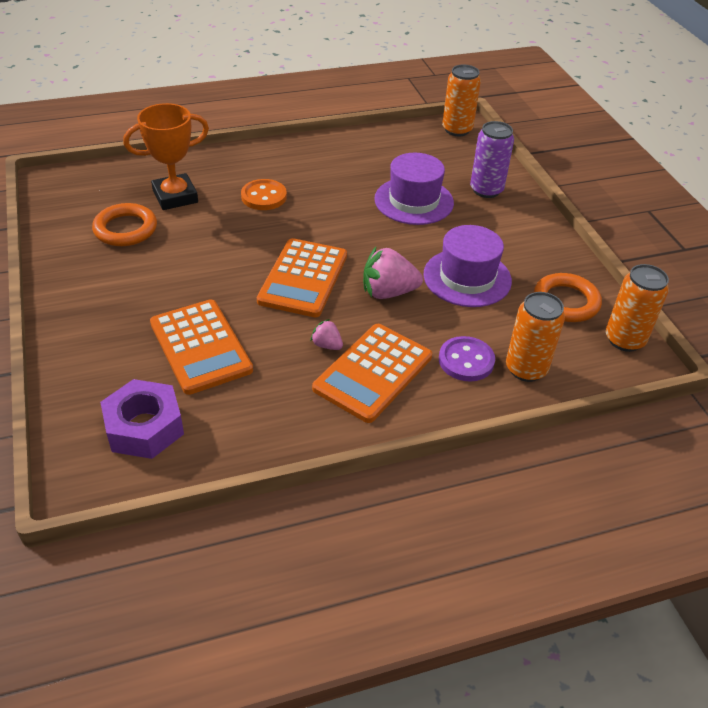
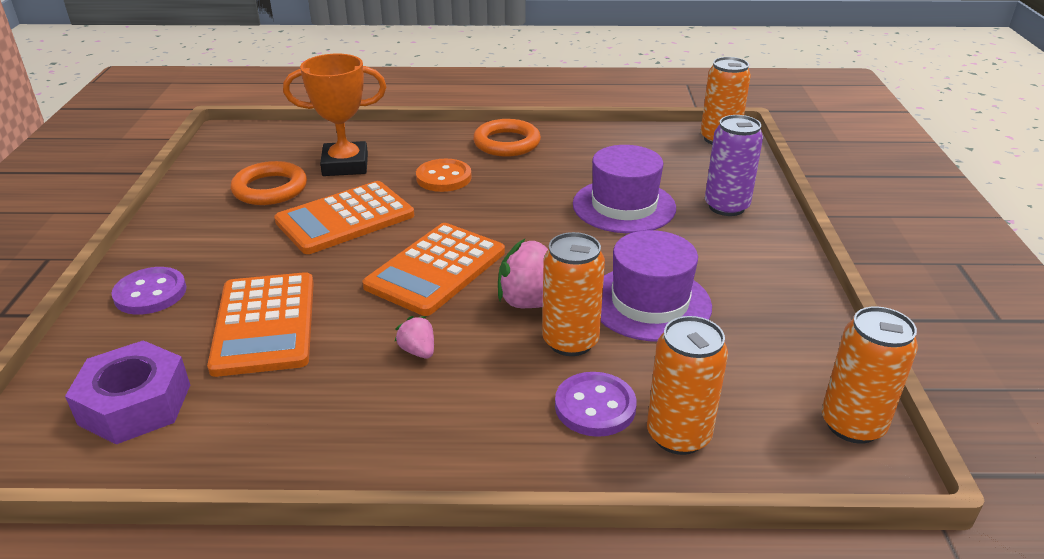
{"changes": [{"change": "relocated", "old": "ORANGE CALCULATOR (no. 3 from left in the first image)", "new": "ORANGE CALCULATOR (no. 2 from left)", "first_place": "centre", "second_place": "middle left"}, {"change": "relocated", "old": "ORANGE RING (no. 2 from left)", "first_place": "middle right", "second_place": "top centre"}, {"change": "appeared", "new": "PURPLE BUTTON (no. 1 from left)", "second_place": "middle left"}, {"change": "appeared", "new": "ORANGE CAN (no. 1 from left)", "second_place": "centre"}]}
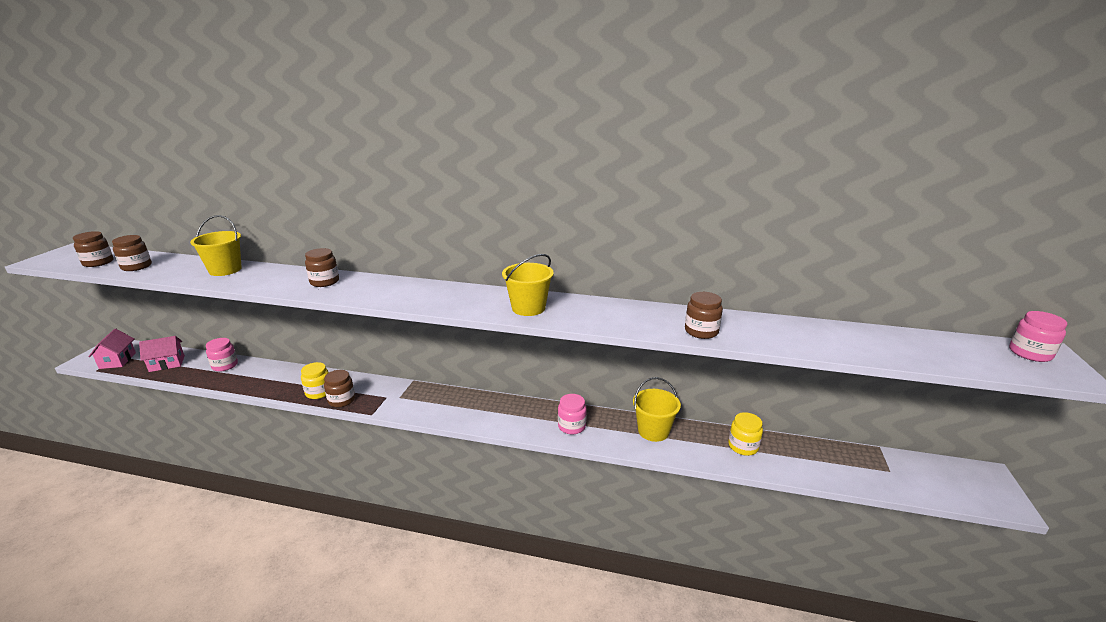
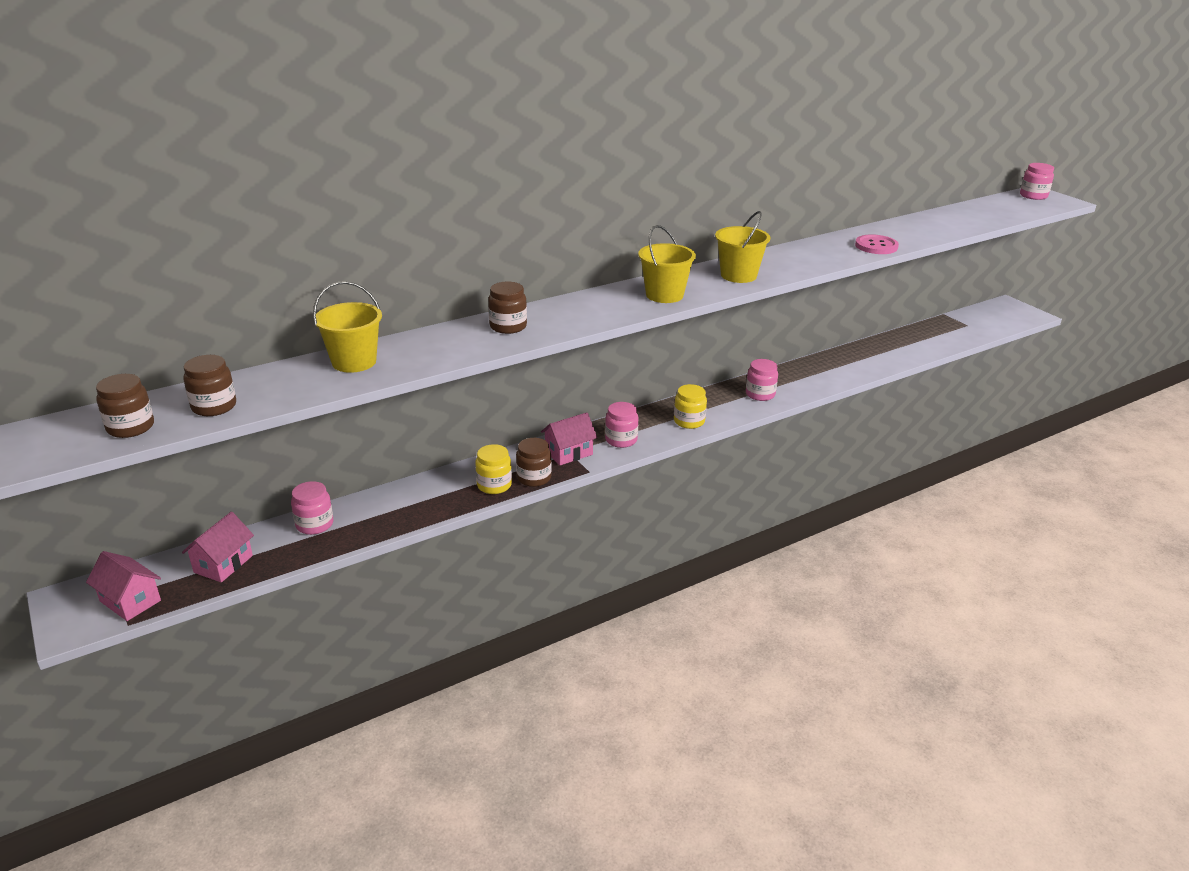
{"changes": [{"change": "relocated", "old": "YELLOW BUCKET (no. 3 from left in the first image)", "new": "YELLOW BUCKET (no. 2 from left)", "first_place": "centre", "second_place": "top centre"}, {"change": "exchanged", "old": "BROWN JAR (no. 5 from left)", "new": "PINK BUTTON", "first_place": "centre", "second_place": "top right"}, {"change": "relocated", "old": "YELLOW JAR (no. 2 from left)", "first_place": "bottom right", "second_place": "centre"}, {"change": "appeared", "new": "PINK HOUSE (no. 3 from left)", "second_place": "centre"}, {"change": "appeared", "new": "PINK JAR (no. 2 from left)", "second_place": "centre"}]}
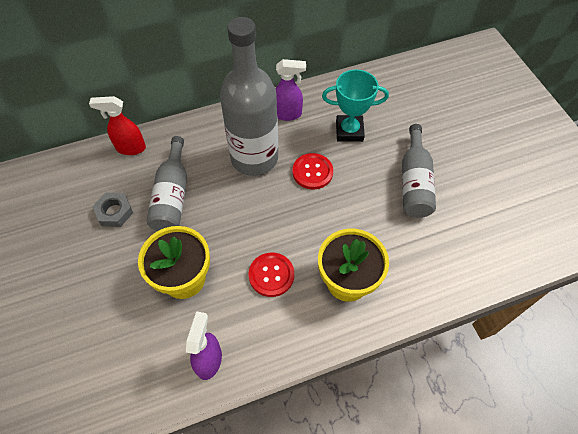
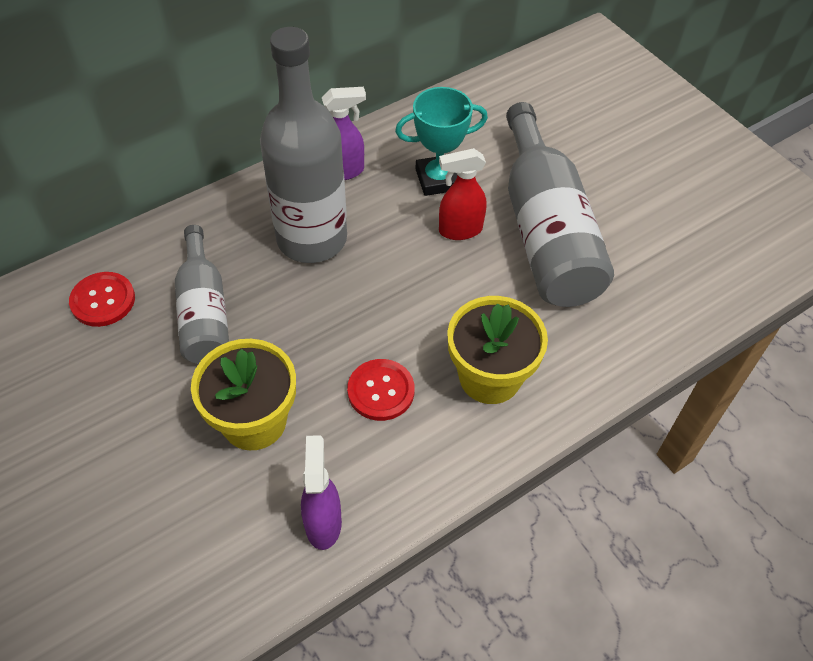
{"changes": [{"change": "relocated", "old": "RED SPRAY BOTTLE", "first_place": "top left", "second_place": "top centre"}, {"change": "missing", "old": "GREY NUT", "first_place": "middle left"}, {"change": "relocated", "old": "RED BUTTON (no. 2 from left in the first image)", "new": "RED BUTTON (no. 1 from left)", "first_place": "centre", "second_place": "middle left"}, {"change": "size", "old": "GREY BOTTLE (no. 3 from left)", "first_place": "middle right", "second_place": "top right", "factor": 1.64}]}
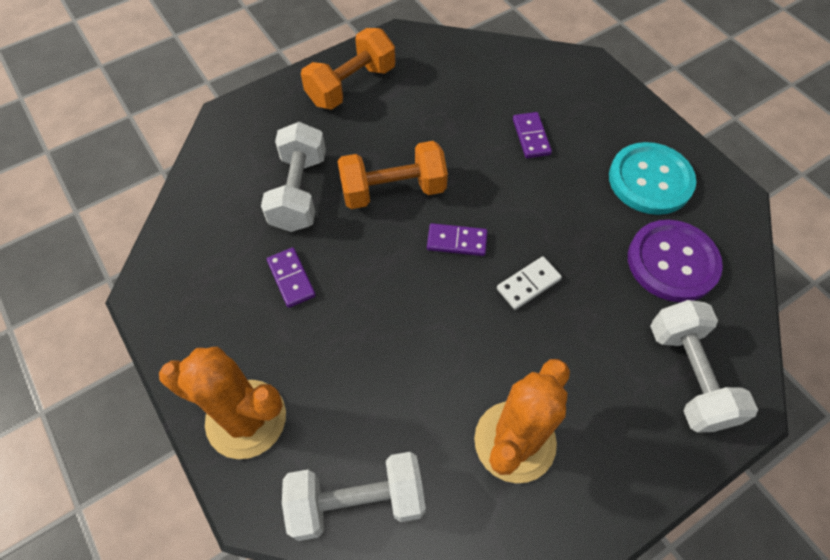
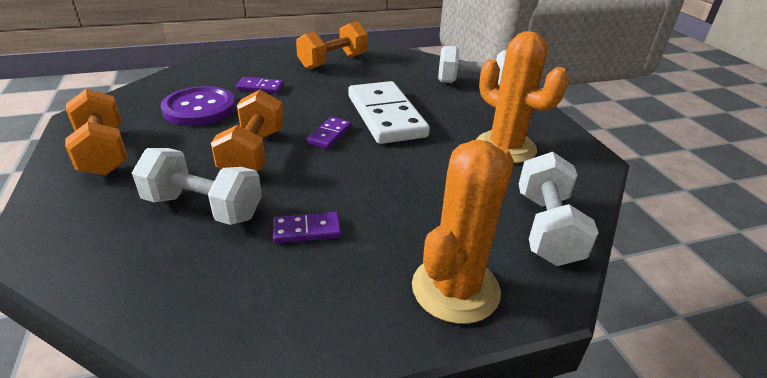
{"changes": [{"change": "size", "old": "WHITE DOMINO", "first_place": "centre", "second_place": "top centre", "factor": 2.24}, {"change": "exchanged", "old": "TURQUOISE BUTTON", "new": "ORANGE DUMBBELL (no. 3 from left)", "first_place": "top right", "second_place": "top centre"}, {"change": "relocated", "old": "PURPLE BUTTON", "first_place": "middle right", "second_place": "top left"}]}
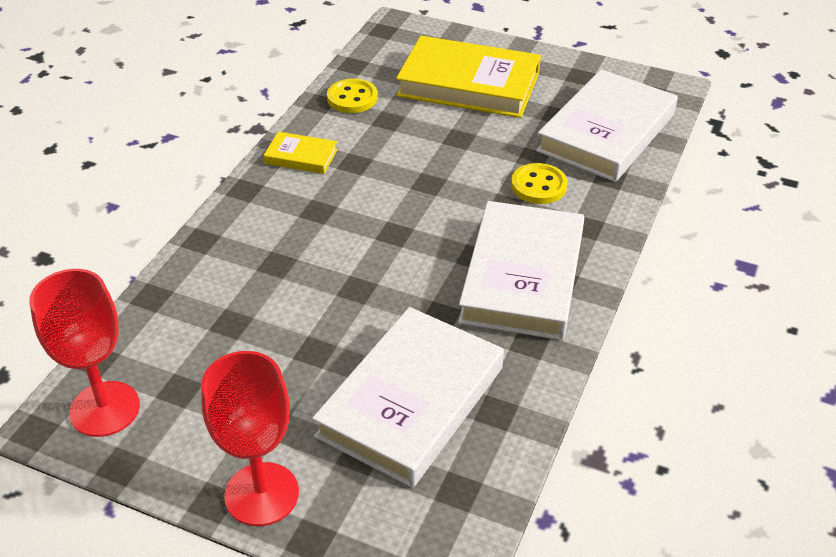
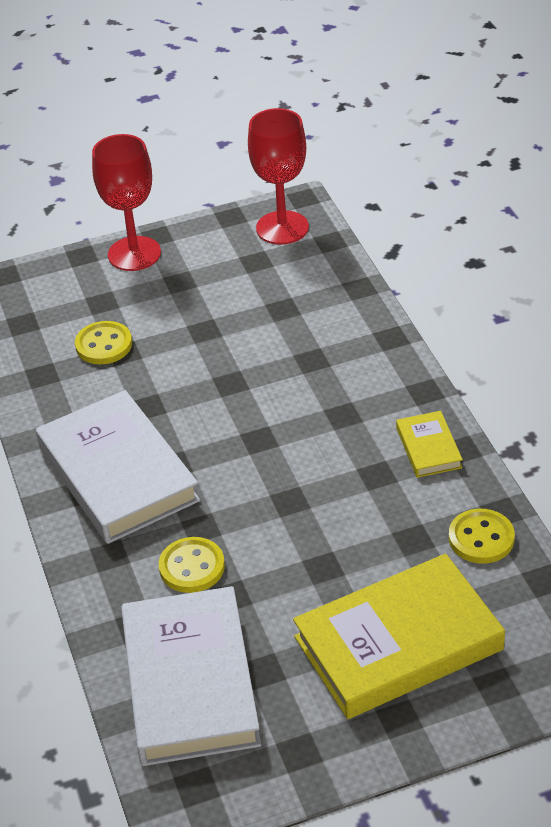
{"changes": [{"change": "spun", "old": "YELLOW BOOK (no. 1 from left in the first image)", "first_place": "top centre", "second_place": "middle right", "degrees": -75}, {"change": "exchanged", "old": "WHITE BOOK (no. 1 from left)", "new": "YELLOW BUTTON (no. 1 from left)", "first_place": "bottom centre", "second_place": "middle left"}]}
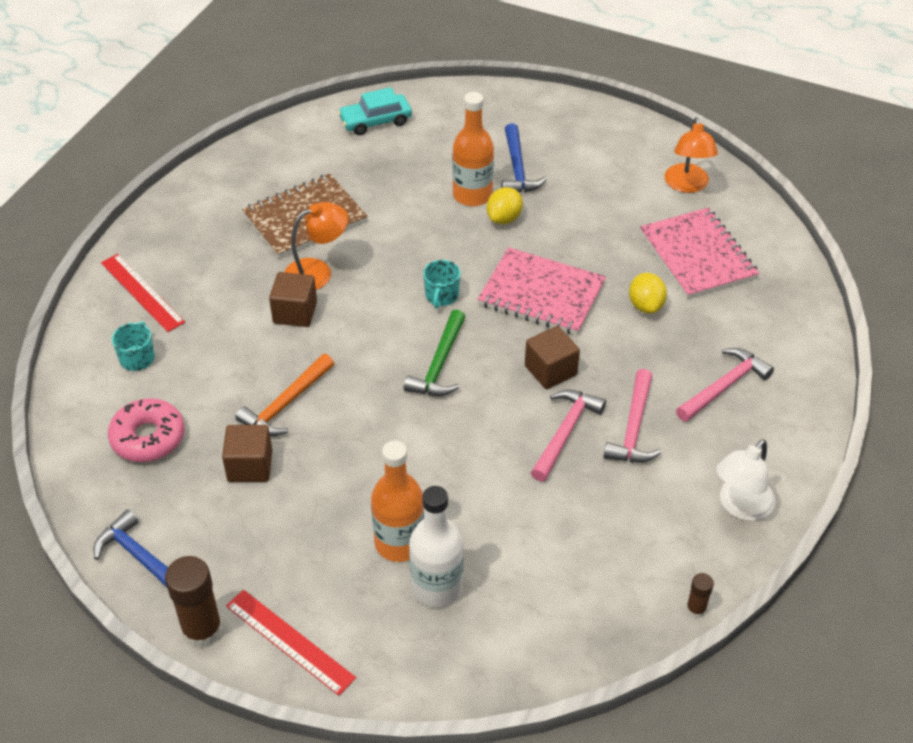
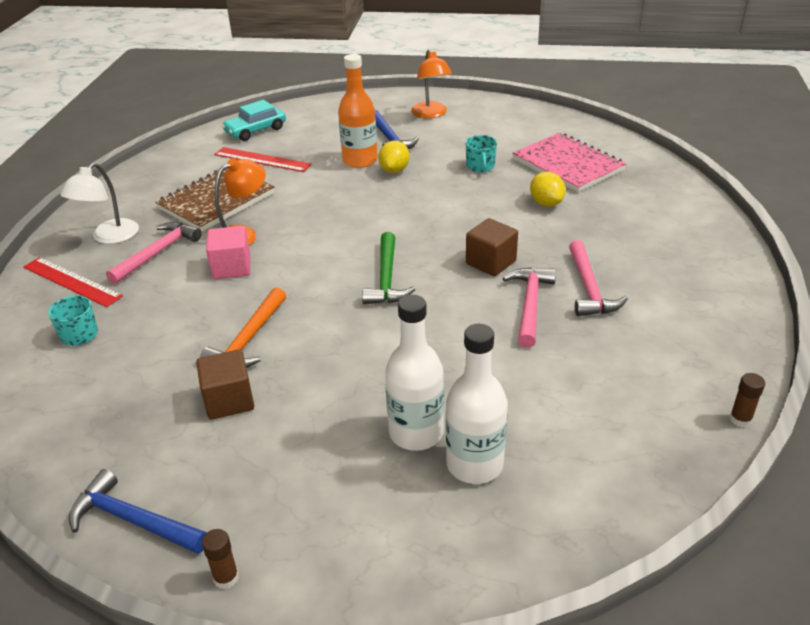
{"changes": [{"change": "missing", "old": "PINK DONUT", "first_place": "middle left"}, {"change": "size", "old": "BROWN GLUE STICK (no. 1 from left)", "first_place": "bottom left", "second_place": "bottom left", "factor": 0.5}, {"change": "relocated", "old": "RED RULER (no. 2 from left)", "first_place": "bottom left", "second_place": "top left"}, {"change": "colour", "old": "BROWN CUBE (no. 2 from left)", "new": "PINK CUBE", "first_place": "middle left", "second_place": "middle left"}, {"change": "colour", "old": "ORANGE BOTTLE (no. 1 from left)", "new": "WHITE BOTTLE (no. 1 from left)", "first_place": "bottom centre", "second_place": "centre"}, {"change": "relocated", "old": "TURQUOISE MUG (no. 2 from left)", "first_place": "centre", "second_place": "top centre"}, {"change": "missing", "old": "PINK NOTEBOOK (no. 1 from left)", "first_place": "centre"}, {"change": "relocated", "old": "ORANGE LAMP (no. 2 from left)", "first_place": "top right", "second_place": "top centre"}, {"change": "relocated", "old": "PINK HAMMER (no. 3 from left in the first image)", "new": "PINK HAMMER (no. 1 from left)", "first_place": "middle right", "second_place": "middle left"}, {"change": "relocated", "old": "WHITE LAMP", "first_place": "middle right", "second_place": "top left"}]}
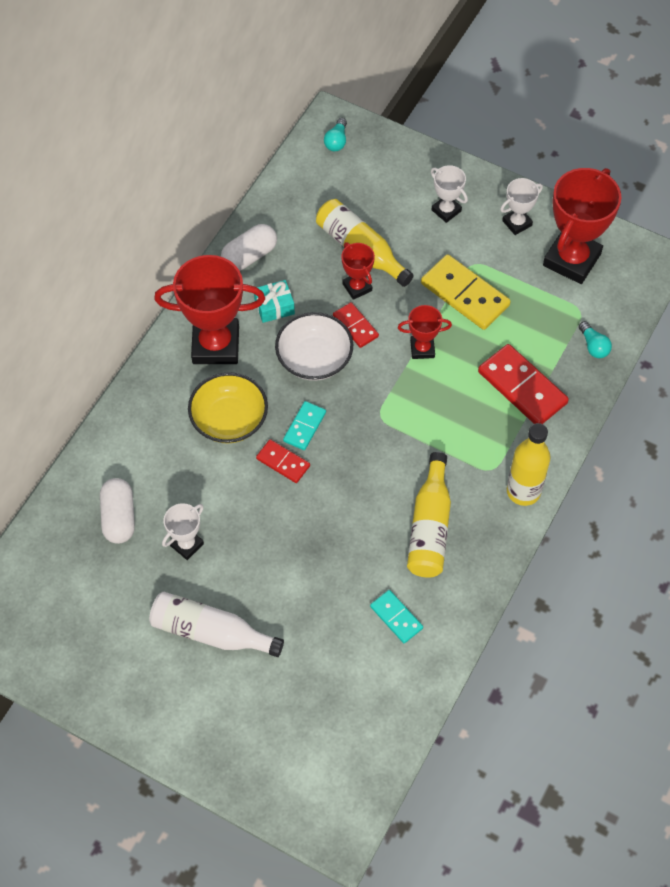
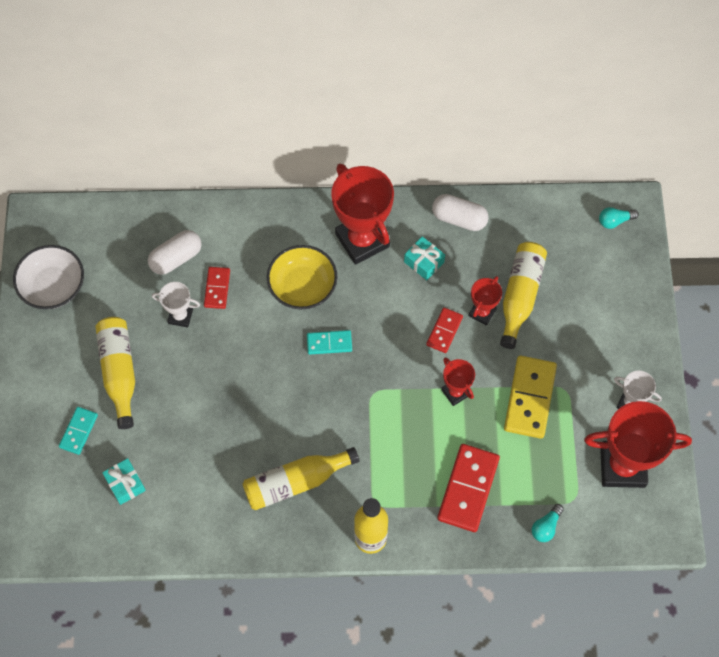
{"changes": [{"change": "colour", "old": "WHITE BOTTLE", "new": "YELLOW BOTTLE (no. 1 from left)", "first_place": "bottom left", "second_place": "middle left"}, {"change": "relocated", "old": "RED DOMINO (no. 1 from left)", "first_place": "centre", "second_place": "middle left"}, {"change": "relocated", "old": "WHITE BOWL", "first_place": "centre", "second_place": "middle left"}, {"change": "relocated", "old": "TURQUOISE DOMINO (no. 2 from left in the first image)", "new": "TURQUOISE DOMINO (no. 1 from left)", "first_place": "bottom centre", "second_place": "middle left"}, {"change": "missing", "old": "WHITE TROPHY (no. 2 from left)", "first_place": "top right"}, {"change": "appeared", "new": "TURQUOISE GIFT (no. 1 from left)", "second_place": "bottom left"}]}
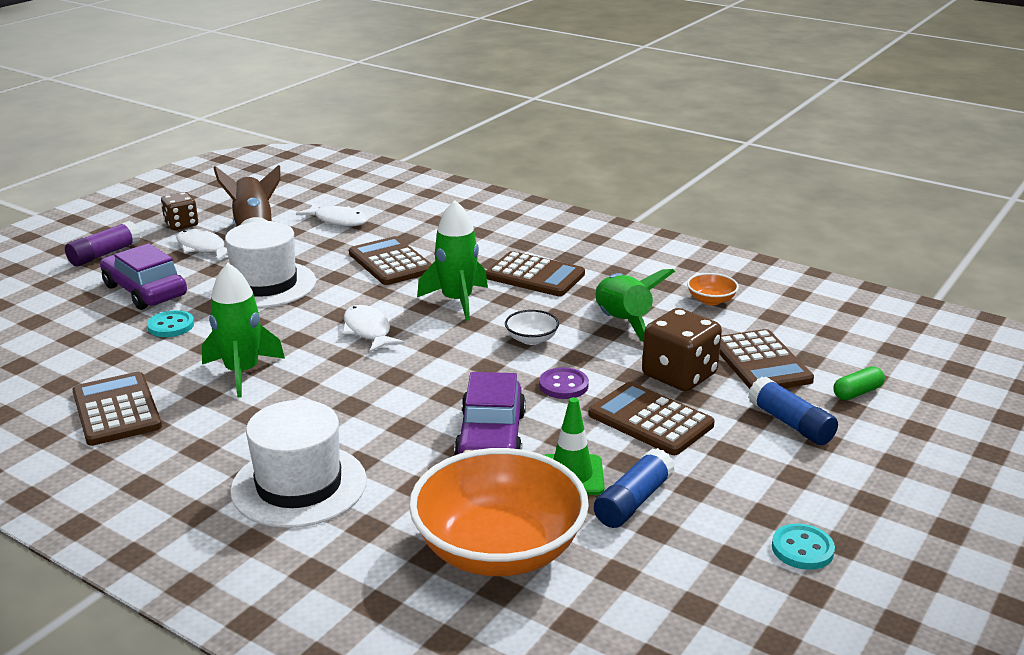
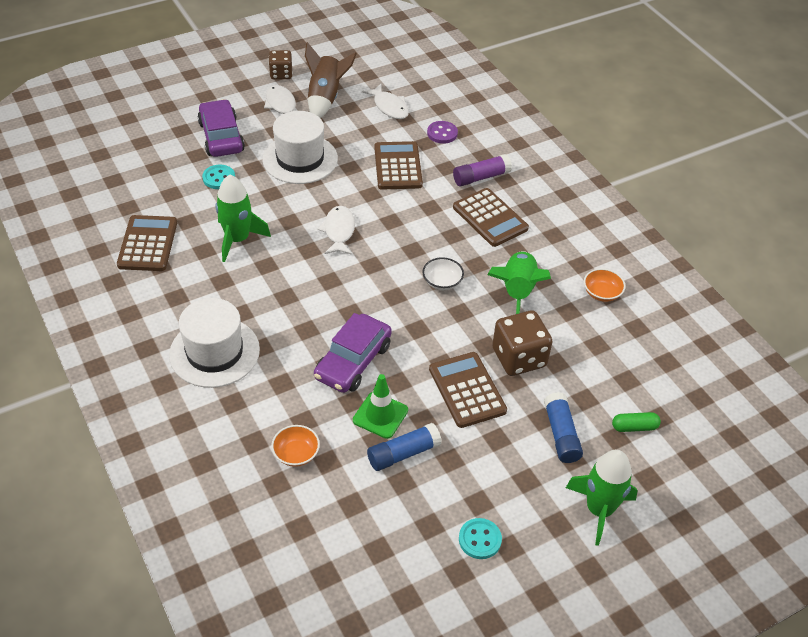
{"changes": [{"change": "relocated", "old": "PURPLE GLUE STICK", "first_place": "middle left", "second_place": "top centre"}, {"change": "size", "old": "ORANGE BOWL (no. 1 from left)", "first_place": "bottom centre", "second_place": "bottom centre", "factor": 0.41}, {"change": "relocated", "old": "GREEN ROCKET (no. 2 from left in the first image)", "new": "GREEN ROCKET (no. 3 from left)", "first_place": "centre", "second_place": "bottom right"}, {"change": "relocated", "old": "PURPLE BUTTON", "first_place": "centre", "second_place": "top centre"}, {"change": "missing", "old": "BROWN CALCULATOR (no. 5 from left)", "first_place": "middle right"}]}
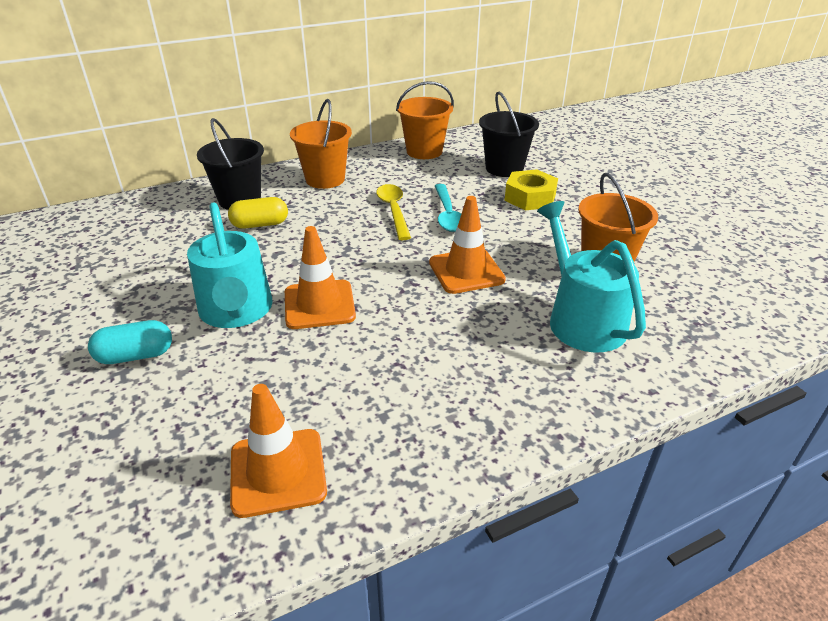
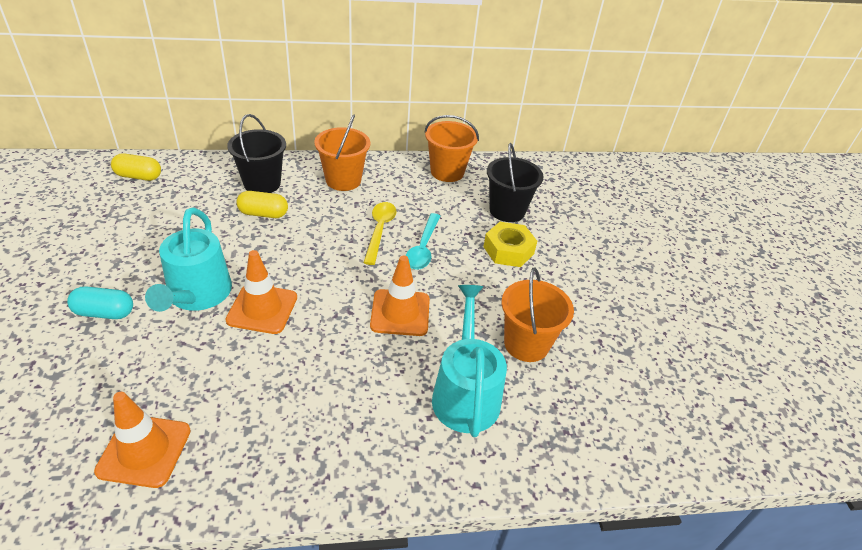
{"changes": [{"change": "appeared", "new": "YELLOW CAPSULE (no. 1 from left)", "second_place": "top left"}]}
